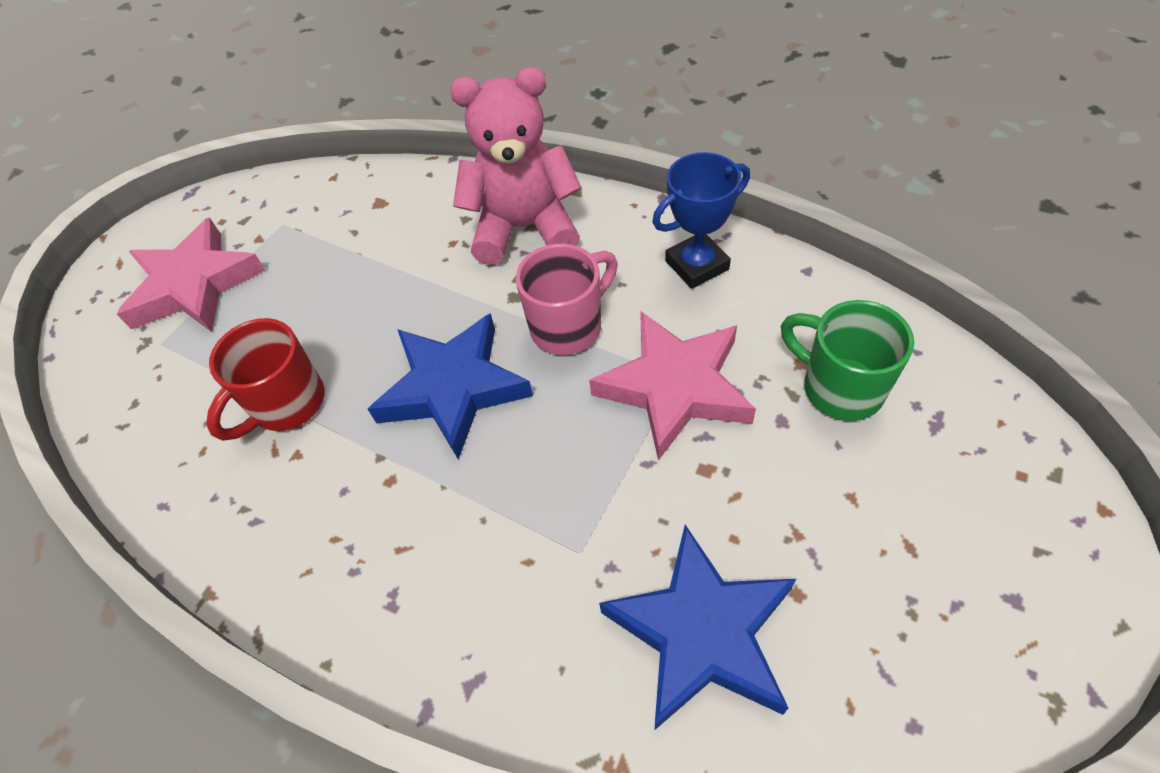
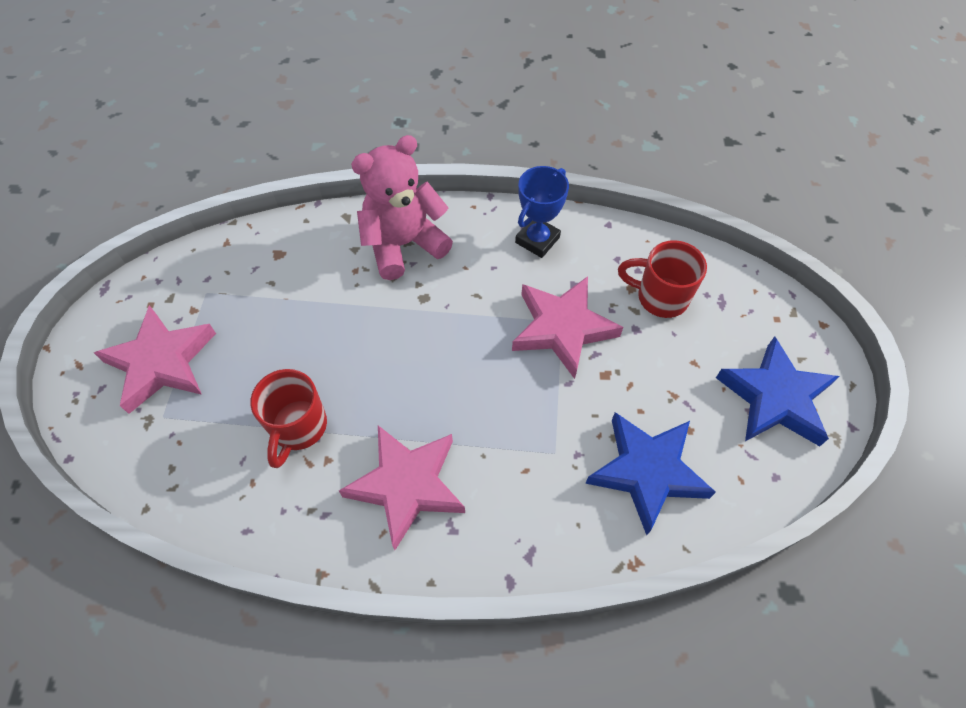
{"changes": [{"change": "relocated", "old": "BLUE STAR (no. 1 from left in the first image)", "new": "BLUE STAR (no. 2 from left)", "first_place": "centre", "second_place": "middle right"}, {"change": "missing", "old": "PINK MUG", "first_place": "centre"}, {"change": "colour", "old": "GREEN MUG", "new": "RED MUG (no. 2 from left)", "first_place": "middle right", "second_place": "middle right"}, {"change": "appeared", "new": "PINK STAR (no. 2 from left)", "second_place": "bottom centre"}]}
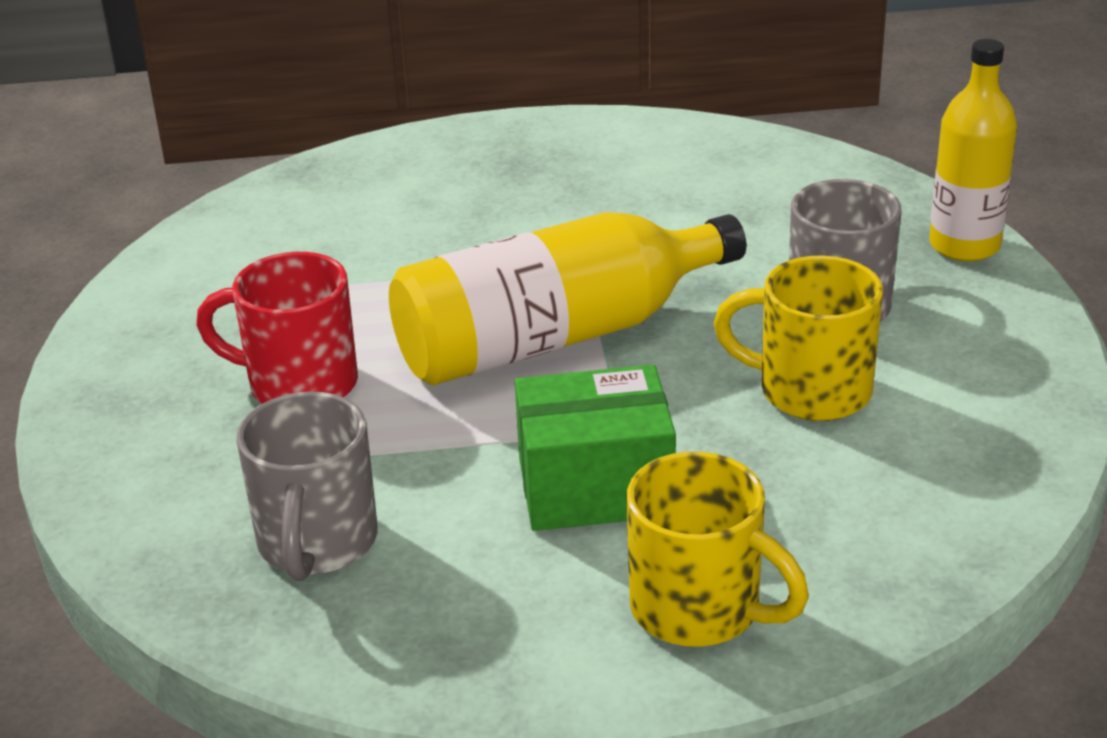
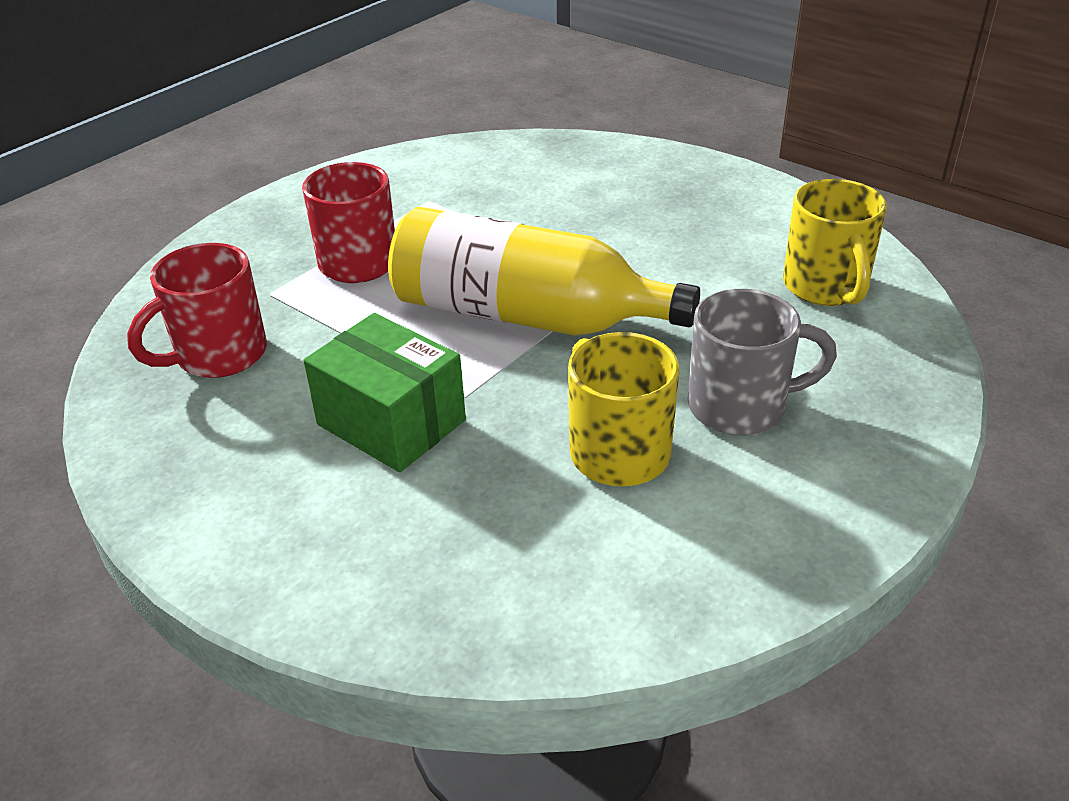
{"changes": [{"change": "colour", "old": "GREY MUG (no. 1 from left)", "new": "RED MUG (no. 1 from left)", "first_place": "middle left", "second_place": "middle left"}, {"change": "relocated", "old": "YELLOW MUG (no. 1 from left in the first image)", "new": "YELLOW MUG (no. 2 from left)", "first_place": "bottom centre", "second_place": "top right"}, {"change": "missing", "old": "YELLOW BOTTLE (no. 2 from left)", "first_place": "top right"}]}
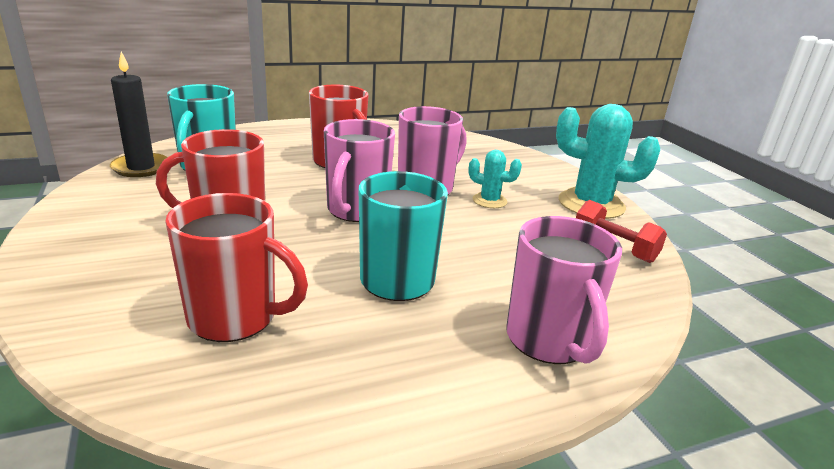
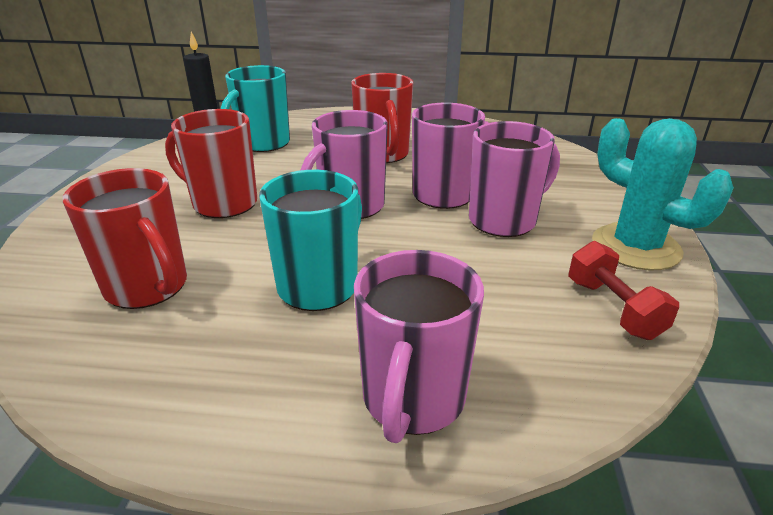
{"changes": [{"change": "exchanged", "old": "TURQUOISE CACTUS (no. 1 from left)", "new": "PINK MUG (no. 4 from left)", "first_place": "centre", "second_place": "centre"}]}
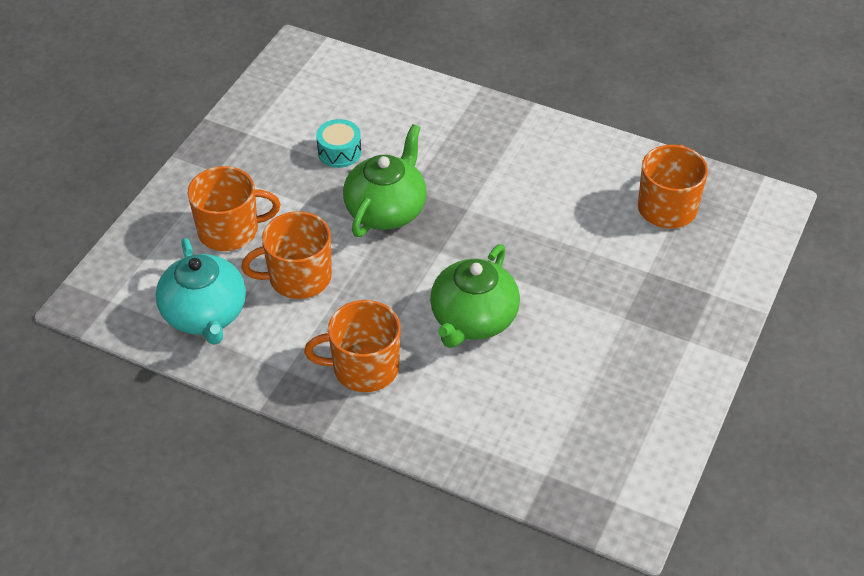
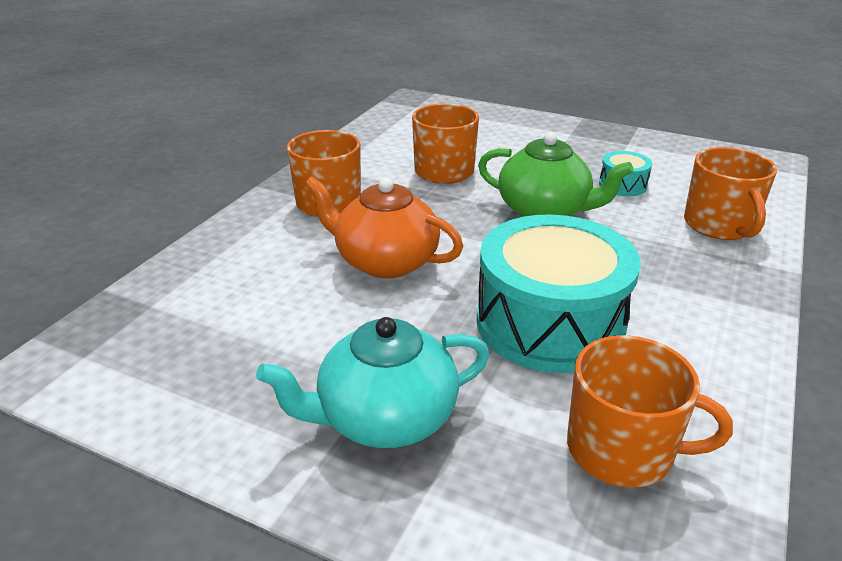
{"changes": [{"change": "relocated", "old": "TURQUOISE TEAPOT", "first_place": "middle left", "second_place": "bottom centre"}, {"change": "relocated", "old": "ORANGE MUG (no. 1 from left in the first image)", "new": "ORANGE MUG (no. 4 from left)", "first_place": "middle left", "second_place": "middle right"}, {"change": "colour", "old": "GREEN TEAPOT (no. 2 from left)", "new": "ORANGE TEAPOT", "first_place": "centre", "second_place": "centre"}, {"change": "appeared", "new": "TURQUOISE DRUM (no. 1 from left)", "second_place": "centre"}]}
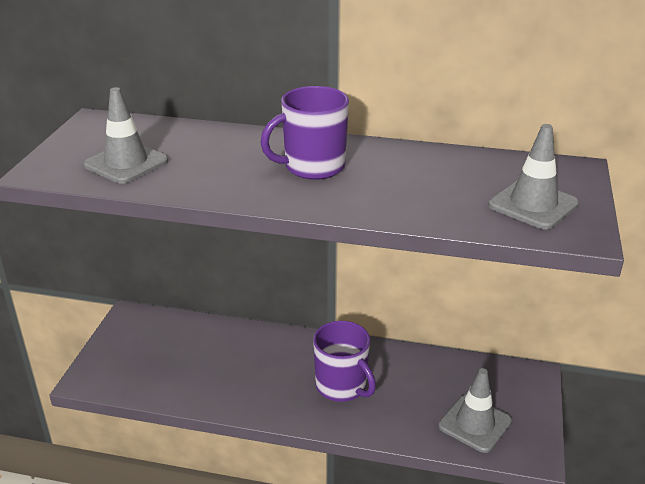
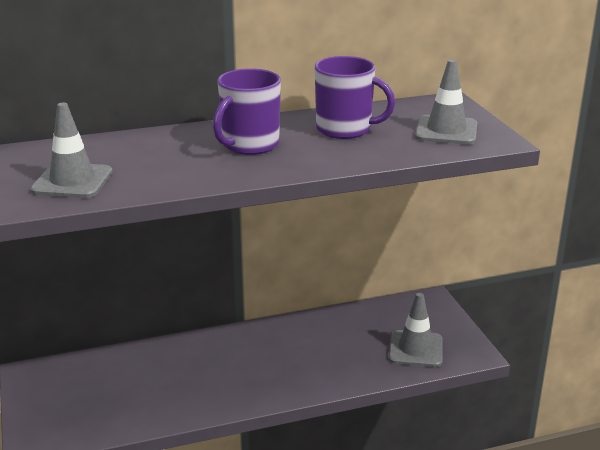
{"changes": [{"change": "relocated", "old": "PURPLE MUG (no. 2 from left)", "first_place": "bottom centre", "second_place": "top centre"}]}
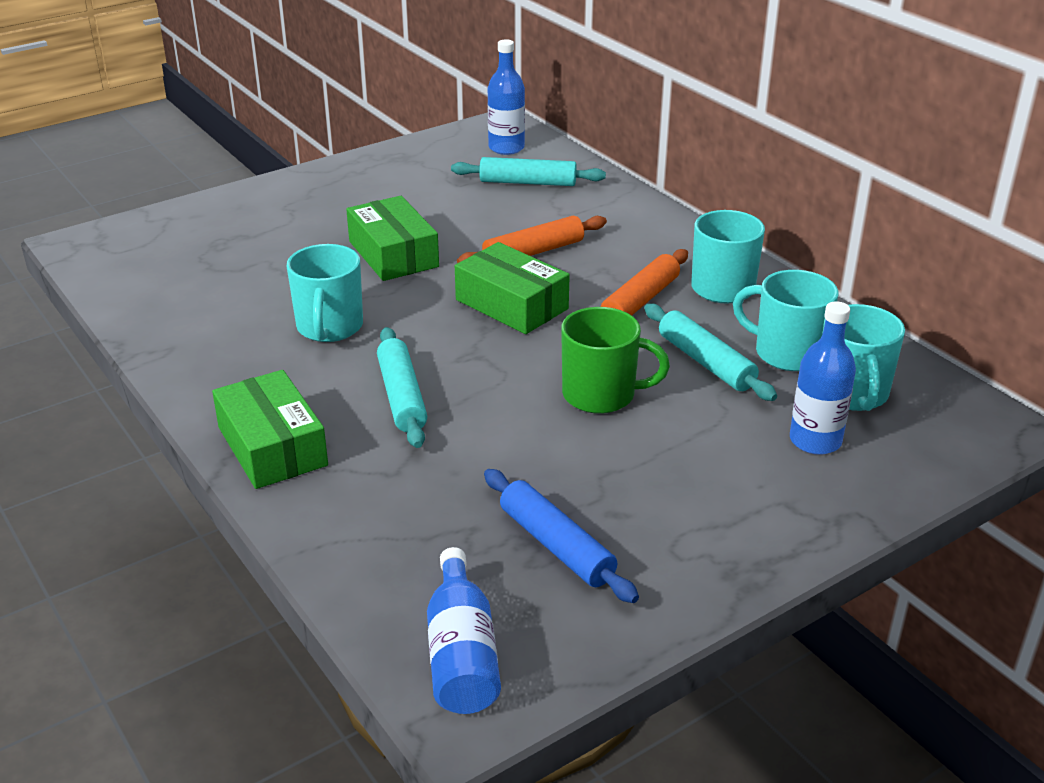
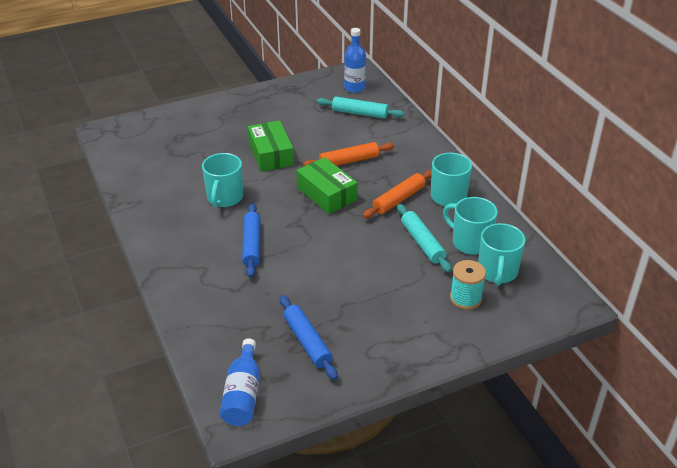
{"changes": [{"change": "missing", "old": "GREEN BOX (no. 1 from left)", "first_place": "middle left"}, {"change": "colour", "old": "TURQUOISE ROLLING PIN (no. 1 from left)", "new": "BLUE ROLLING PIN (no. 1 from left)", "first_place": "centre", "second_place": "centre"}, {"change": "missing", "old": "GREEN MUG", "first_place": "centre"}, {"change": "exchanged", "old": "BLUE BOTTLE (no. 3 from left)", "new": "TURQUOISE SPOOL", "first_place": "middle right", "second_place": "middle right"}]}
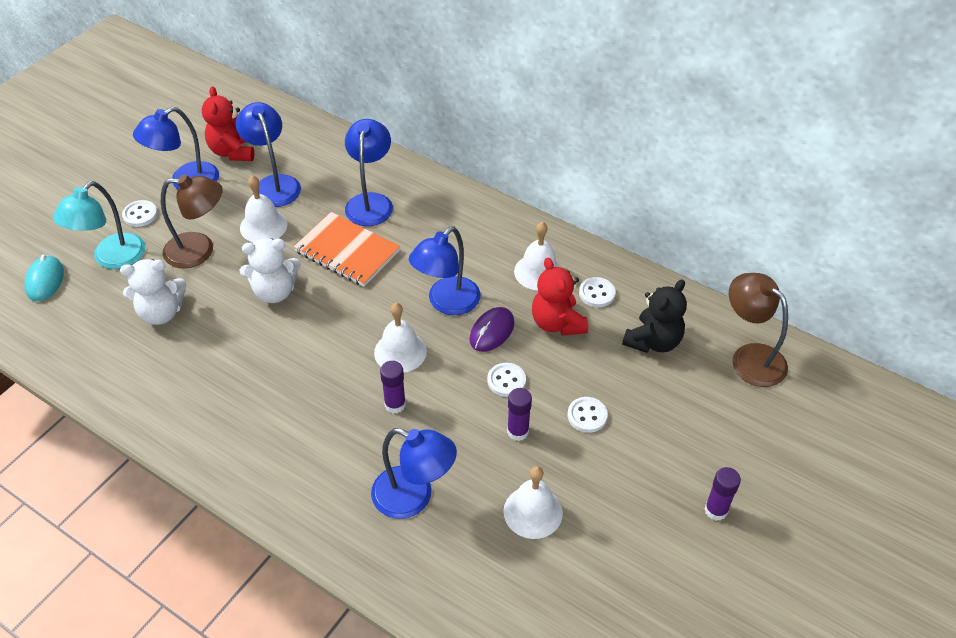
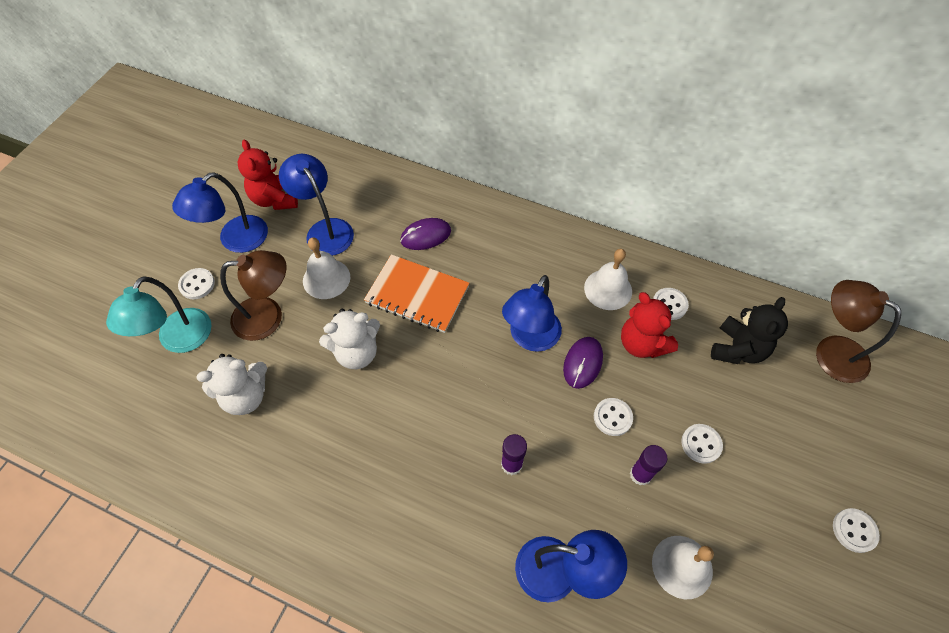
{"changes": [{"change": "missing", "old": "TURQUOISE MOUSE", "first_place": "middle left"}, {"change": "exchanged", "old": "BLUE LAMP (no. 3 from left)", "new": "PURPLE MOUSE (no. 1 from left)", "first_place": "top centre", "second_place": "centre"}, {"change": "missing", "old": "WHITE BELL (no. 2 from left)", "first_place": "centre"}, {"change": "exchanged", "old": "PURPLE GLUE STICK (no. 3 from left)", "new": "WHITE BUTTON (no. 5 from left)", "first_place": "bottom right", "second_place": "bottom right"}]}
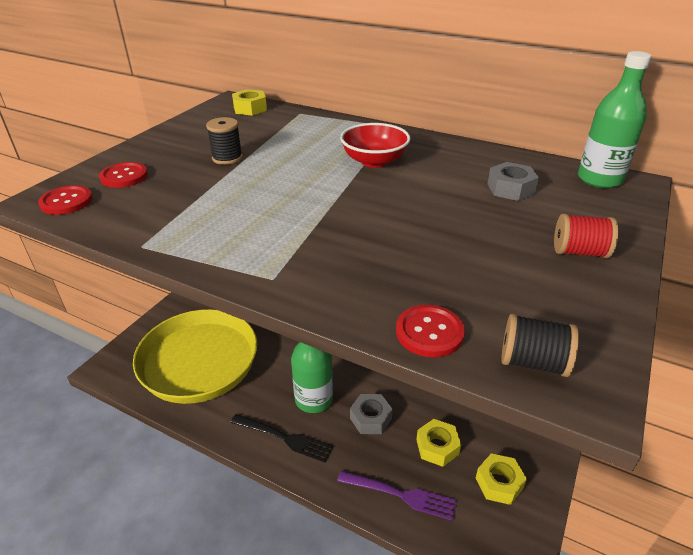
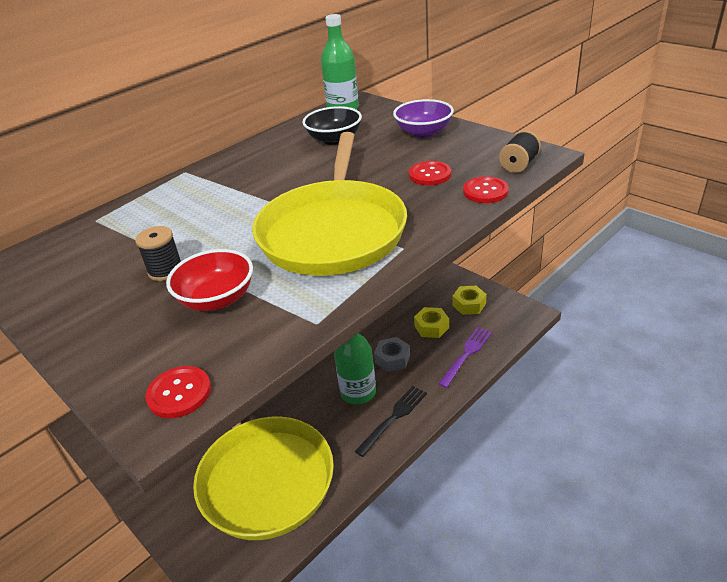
{"changes": [{"change": "relocated", "old": "RED BUTTON (no. 2 from left)", "first_place": "top left", "second_place": "top centre"}, {"change": "missing", "old": "YELLOW NUT (no. 1 from left)", "first_place": "top centre"}, {"change": "relocated", "old": "RED BOWL", "first_place": "top centre", "second_place": "middle left"}, {"change": "exchanged", "old": "GREY NUT (no. 2 from left)", "new": "BLACK BOWL", "first_place": "top right", "second_place": "top centre"}, {"change": "exchanged", "old": "RED SPOOL", "new": "PURPLE BOWL", "first_place": "middle right", "second_place": "top centre"}, {"change": "appeared", "new": "YELLOW PAN (no. 2 from left)", "second_place": "centre"}]}
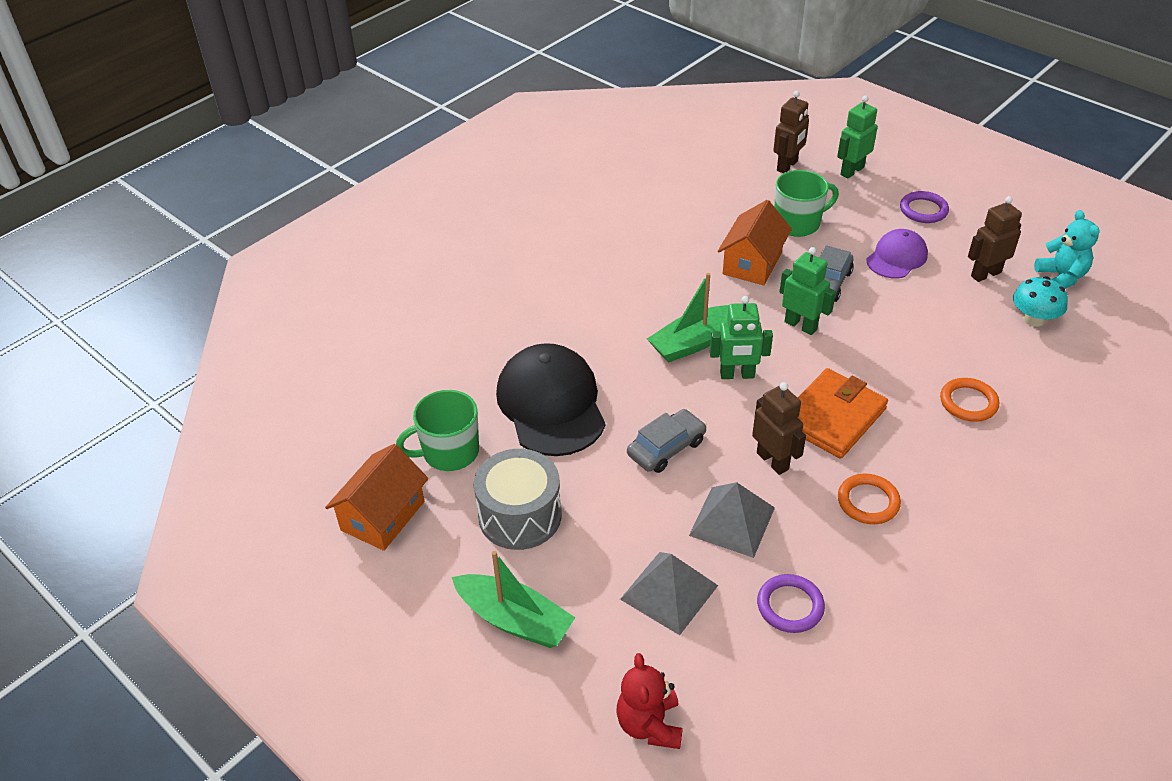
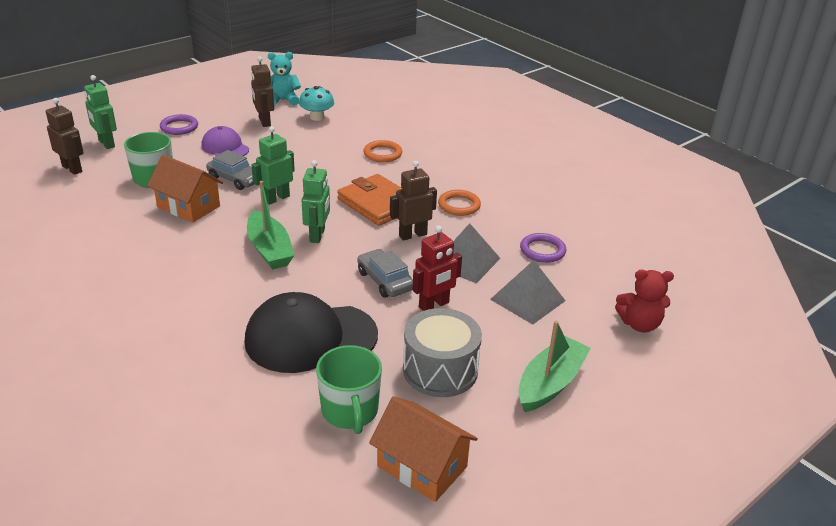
{"changes": [{"change": "appeared", "new": "RED ROBOT", "second_place": "centre"}]}
